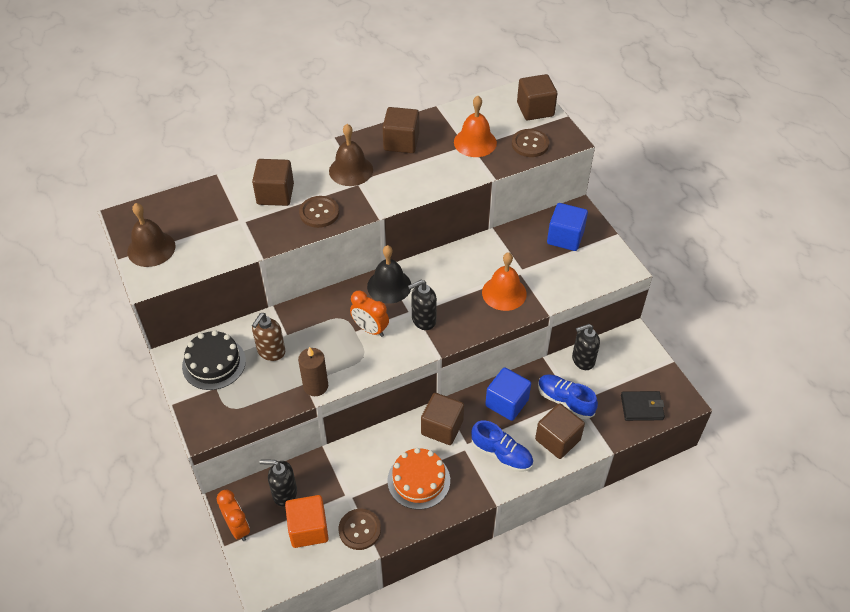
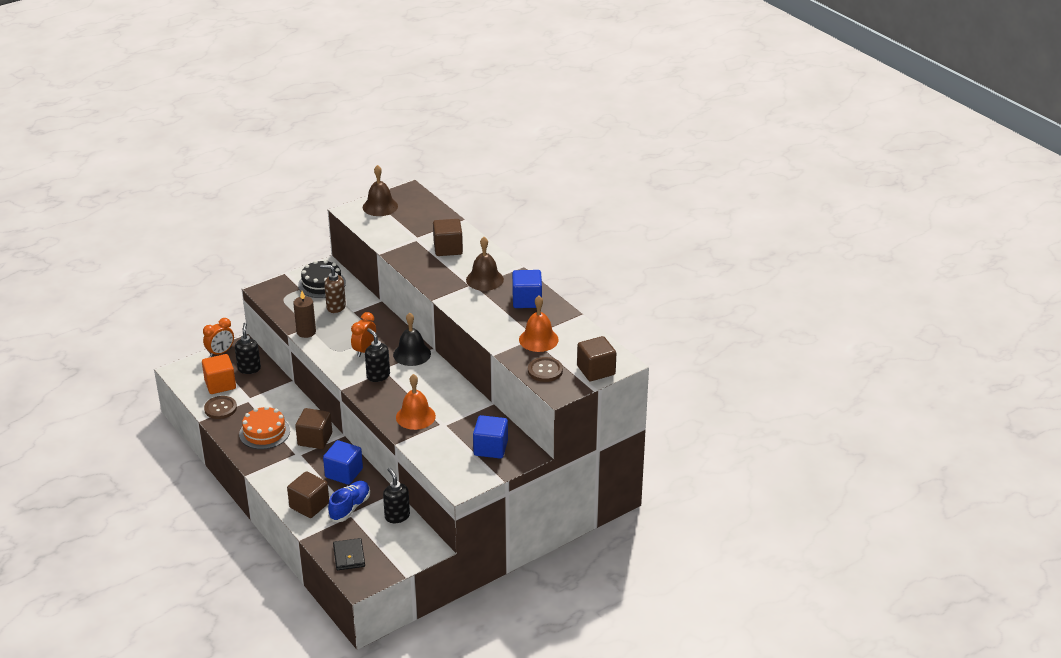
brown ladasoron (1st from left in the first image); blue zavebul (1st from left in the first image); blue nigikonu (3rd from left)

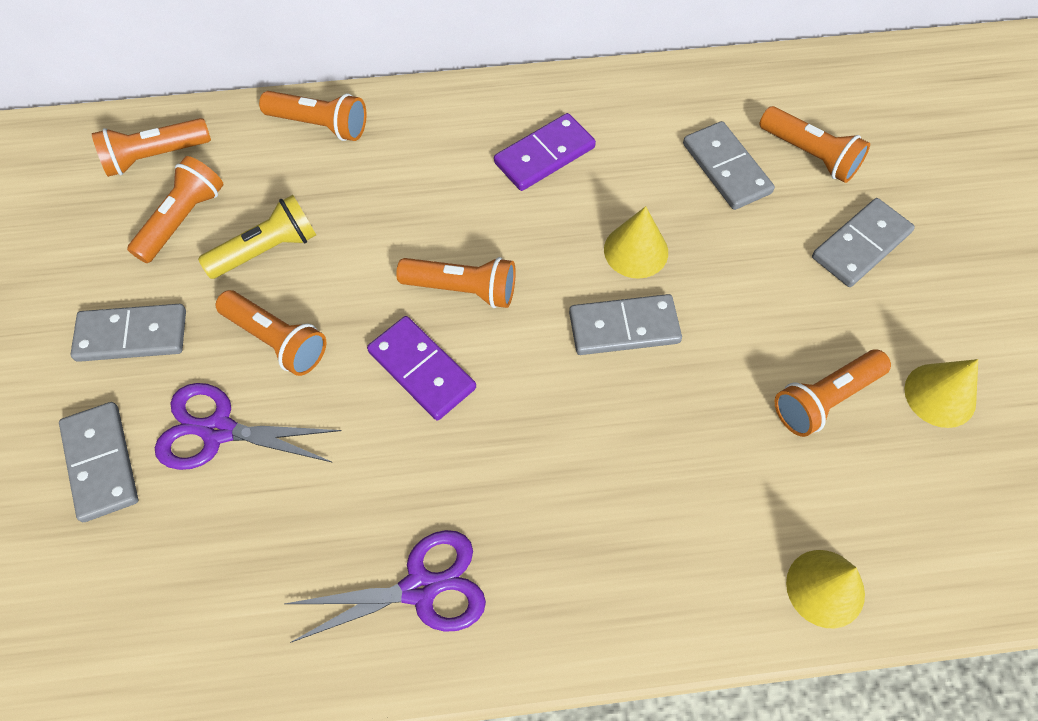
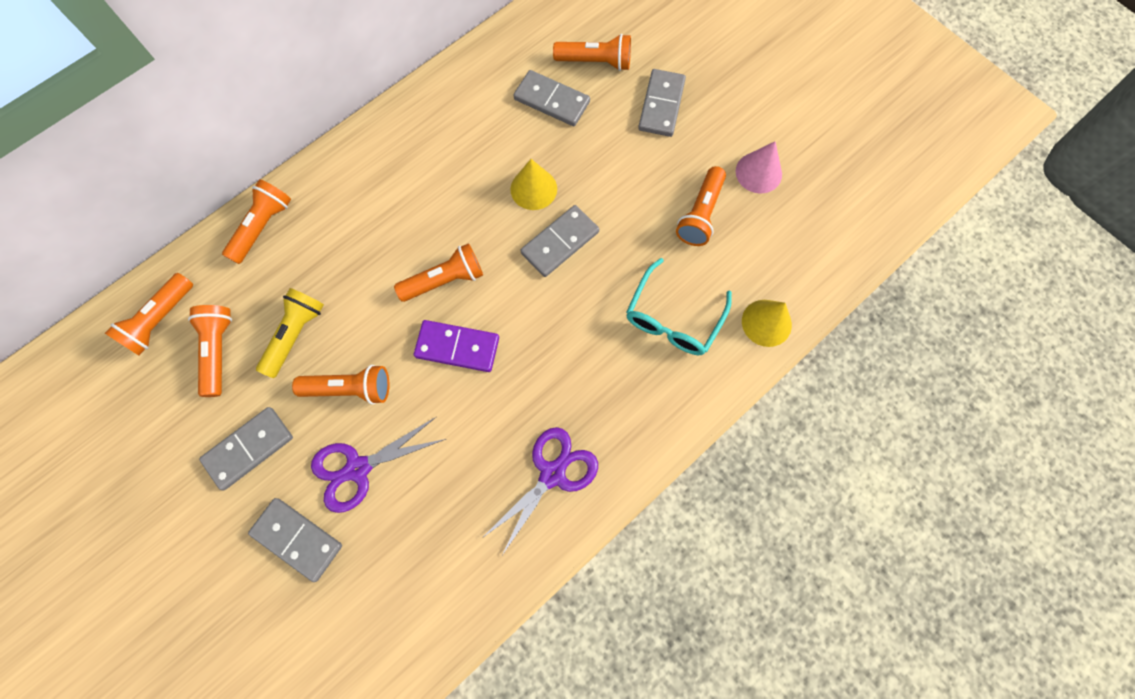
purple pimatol (2nd from left in the first image); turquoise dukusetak; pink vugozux; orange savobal (3rd from left)

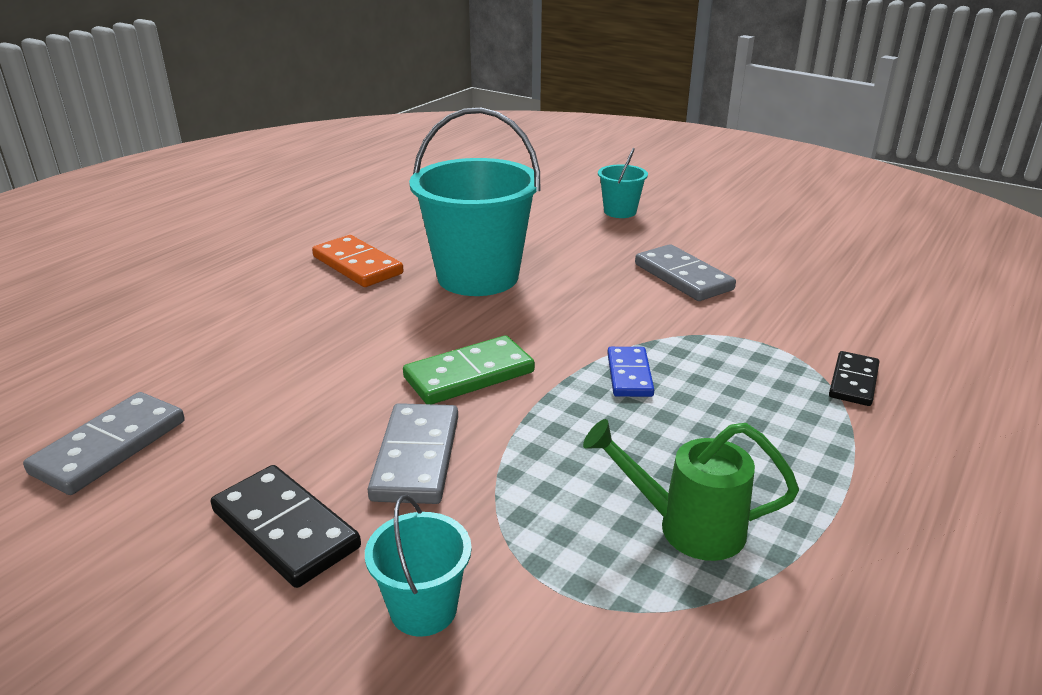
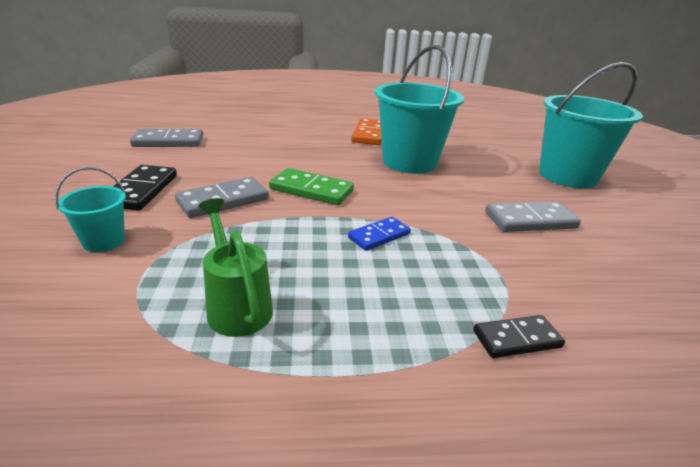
grey pimatol (3rd from left); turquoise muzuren (3rd from left)

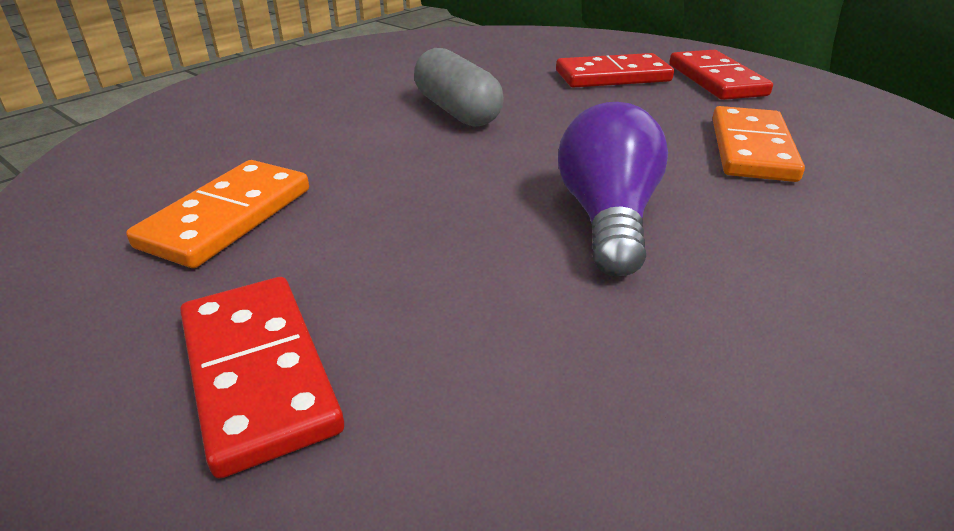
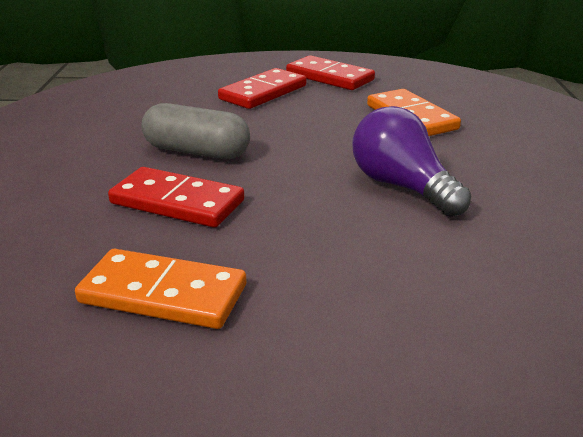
red pimatol (1st from left); orange pimatol (1st from left)

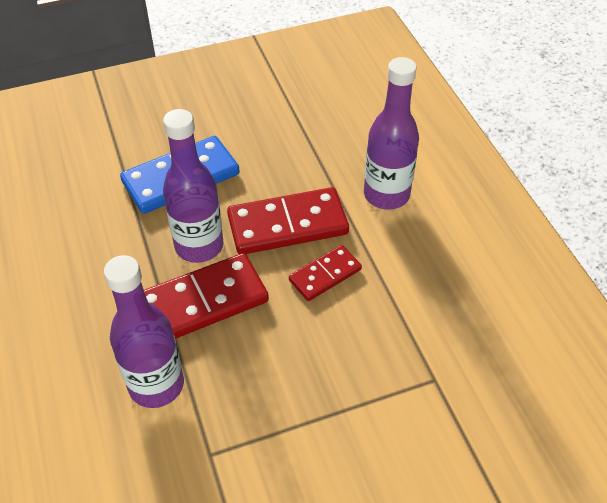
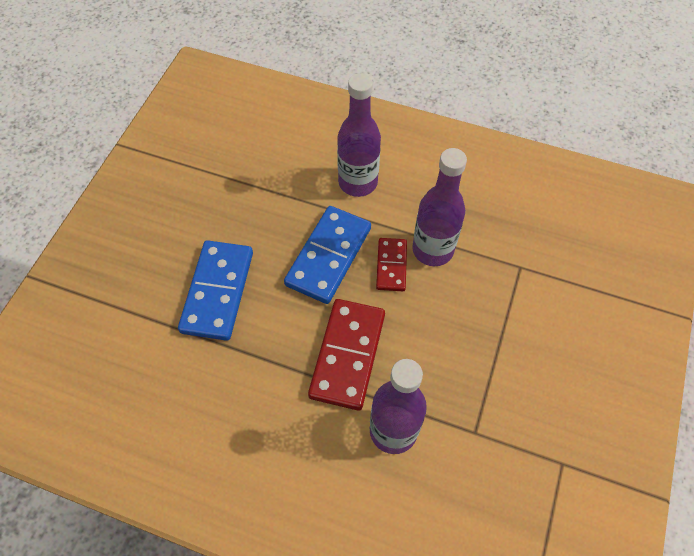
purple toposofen (3rd from left); blue pimatol (2nd from left)

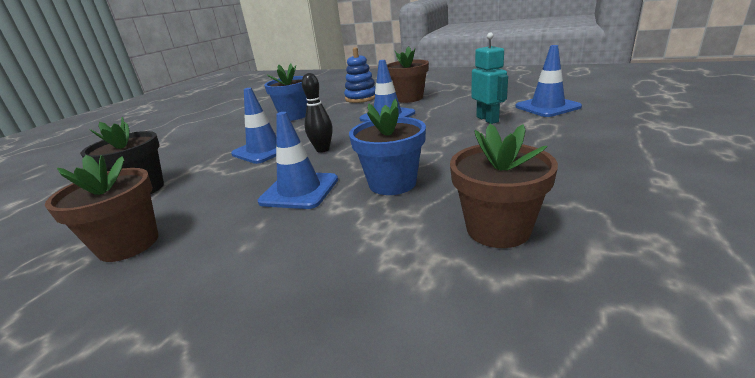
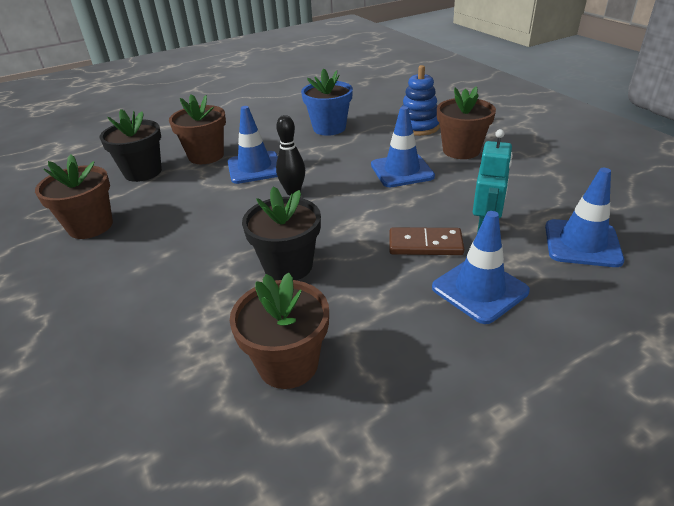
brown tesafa (2nd from left); brown pimatol; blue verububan (3rd from left); black tesafa (2nd from left)

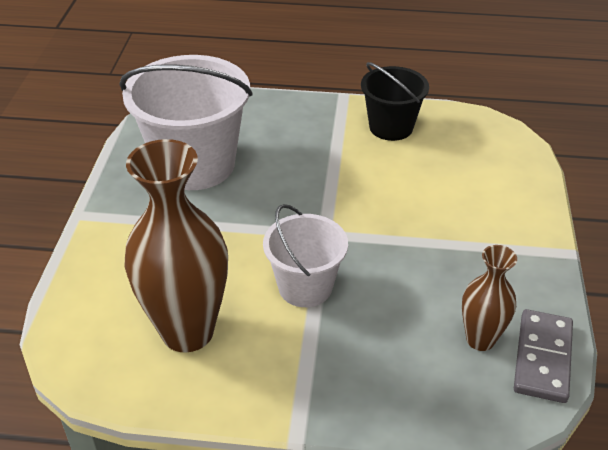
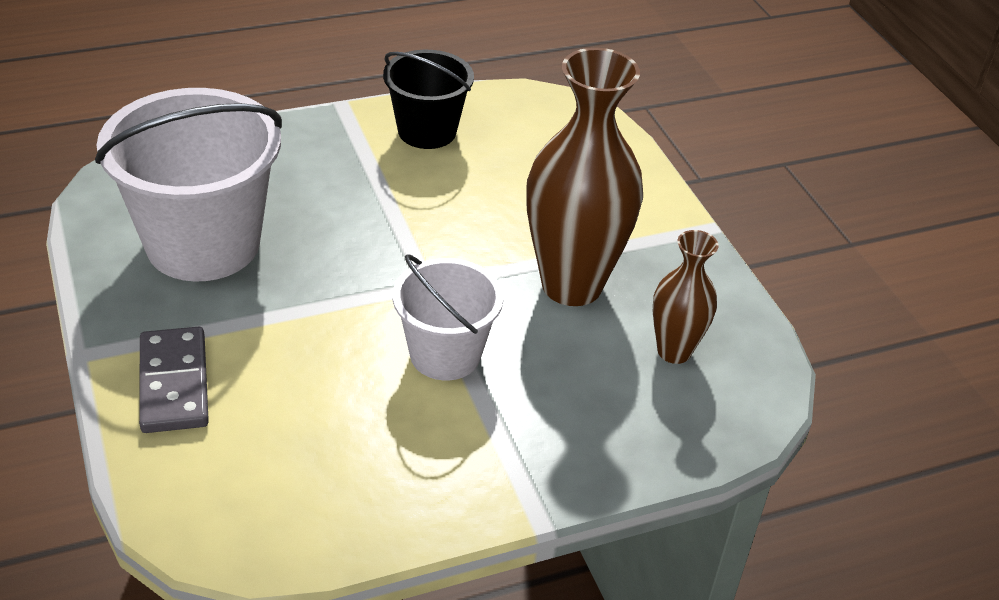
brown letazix (1st from left); grey pimatol

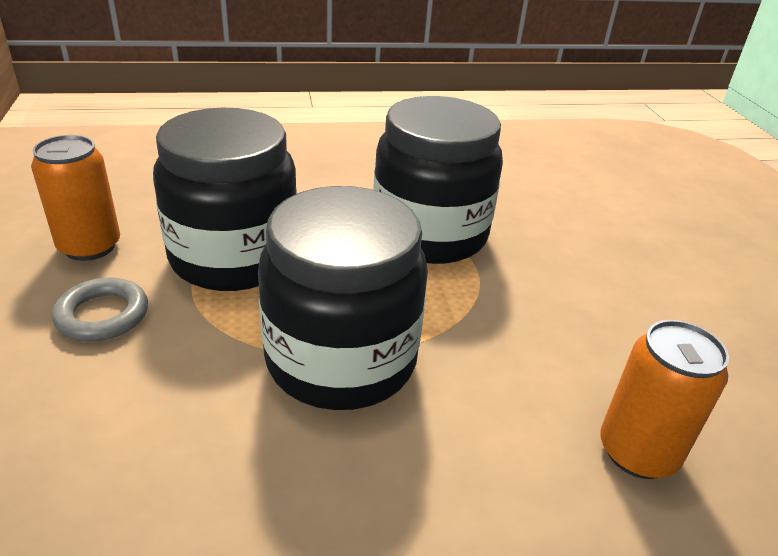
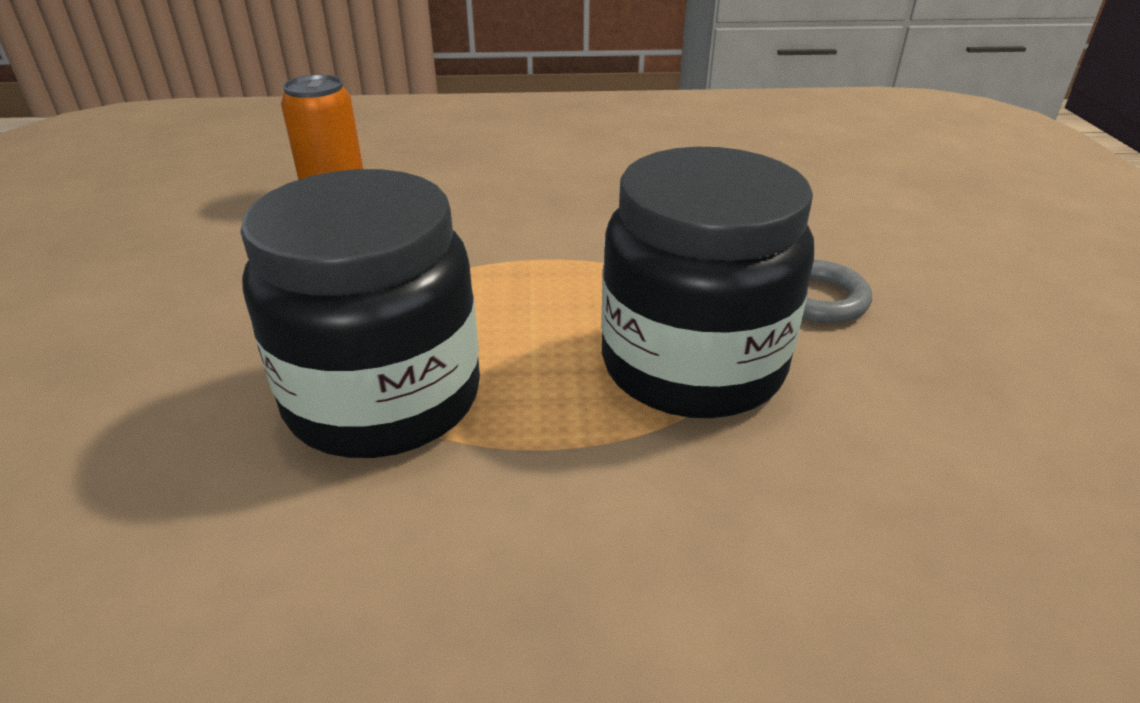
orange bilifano (1st from left in the first image); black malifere (2nd from left in the first image)

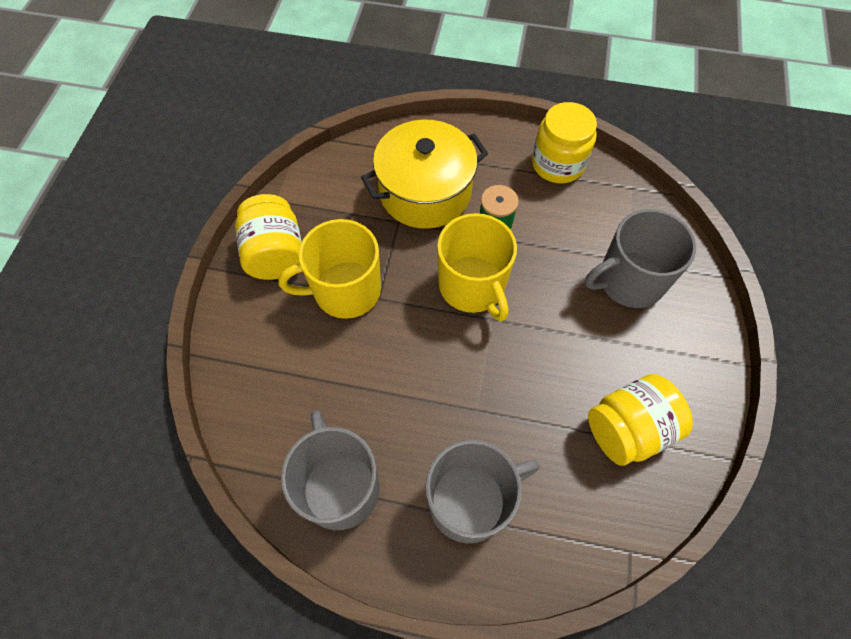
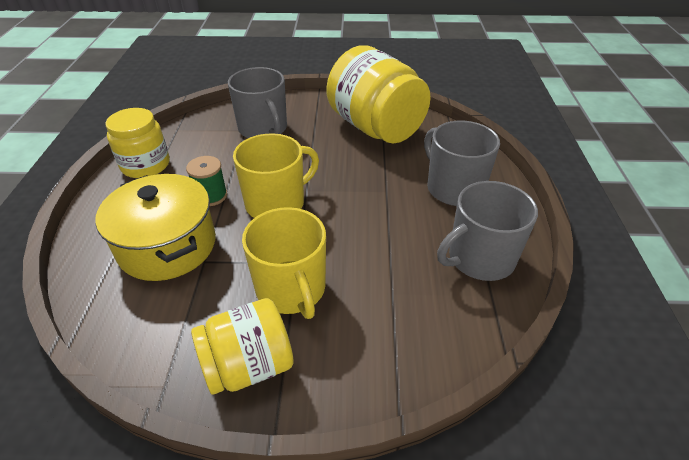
yellow malifere (3rd from left)

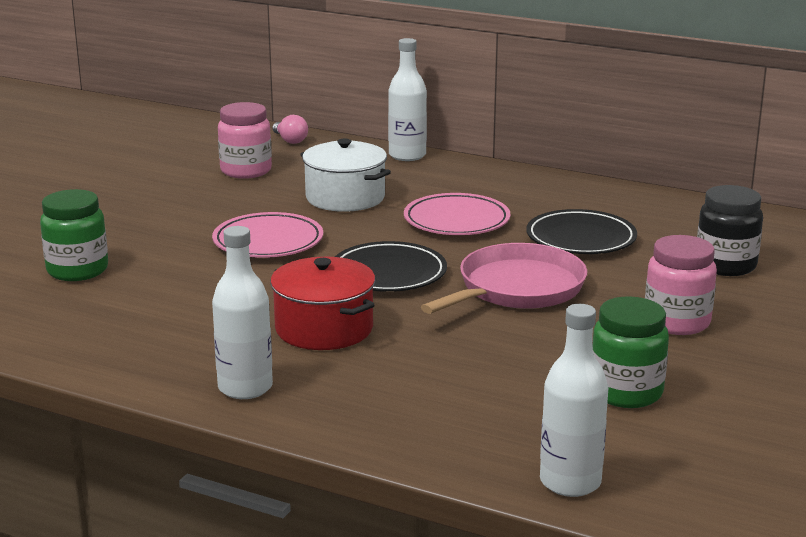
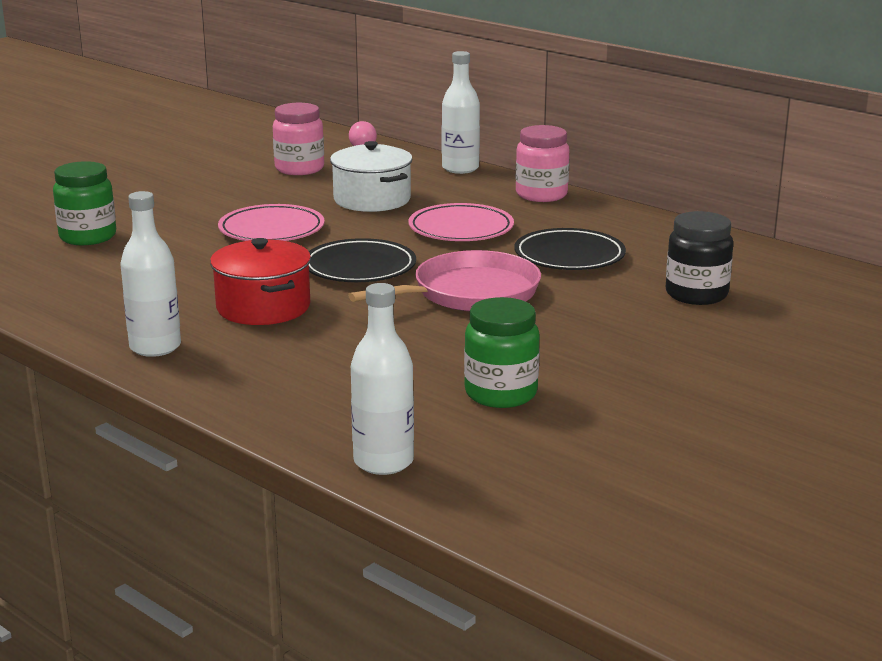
pink malifere (2nd from left)

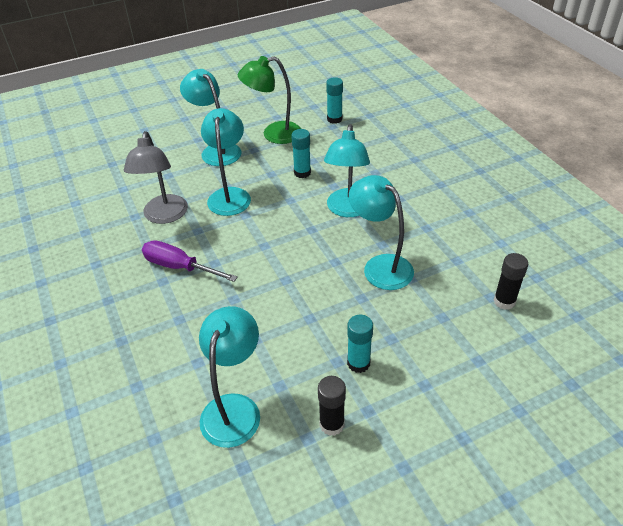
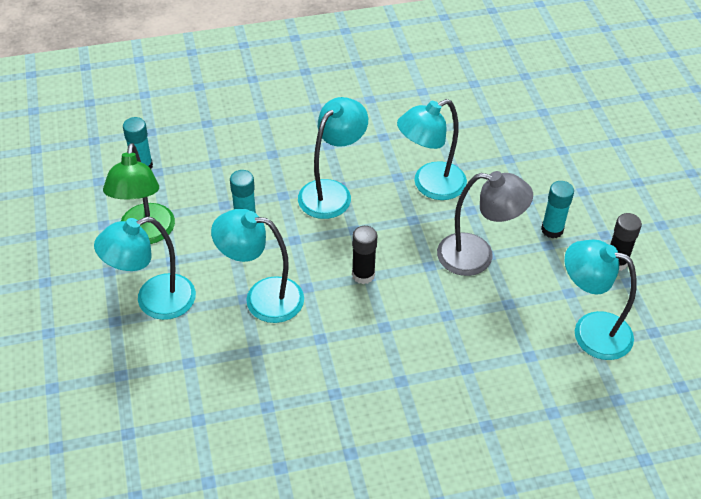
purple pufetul; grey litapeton; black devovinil (1st from left); turquoise litapeton (3rd from left)

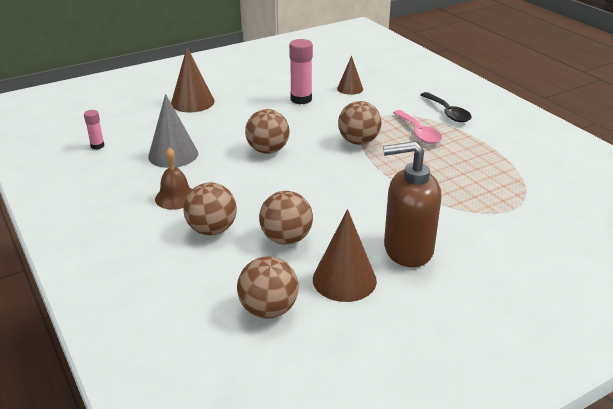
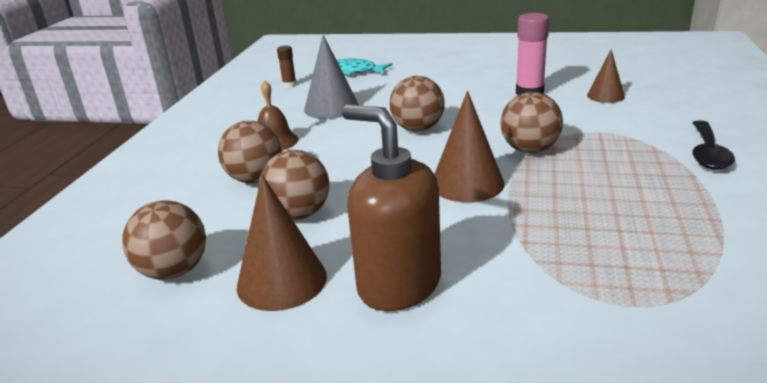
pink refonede; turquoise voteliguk; brown vugozux (2nd from left); brown devovinil

